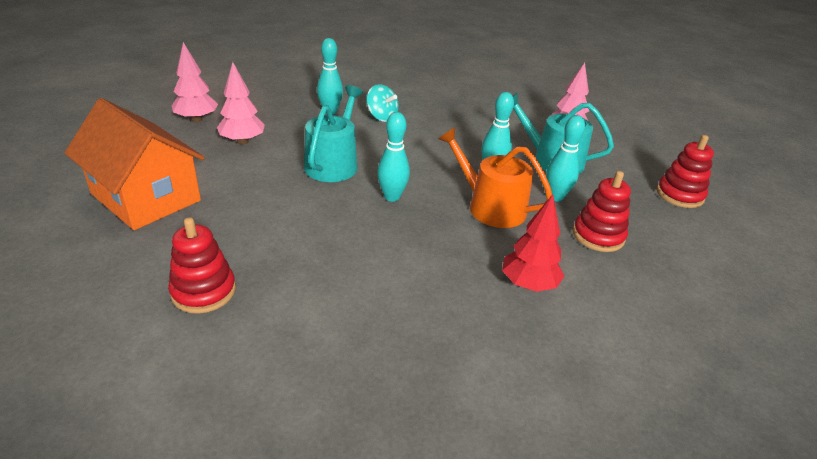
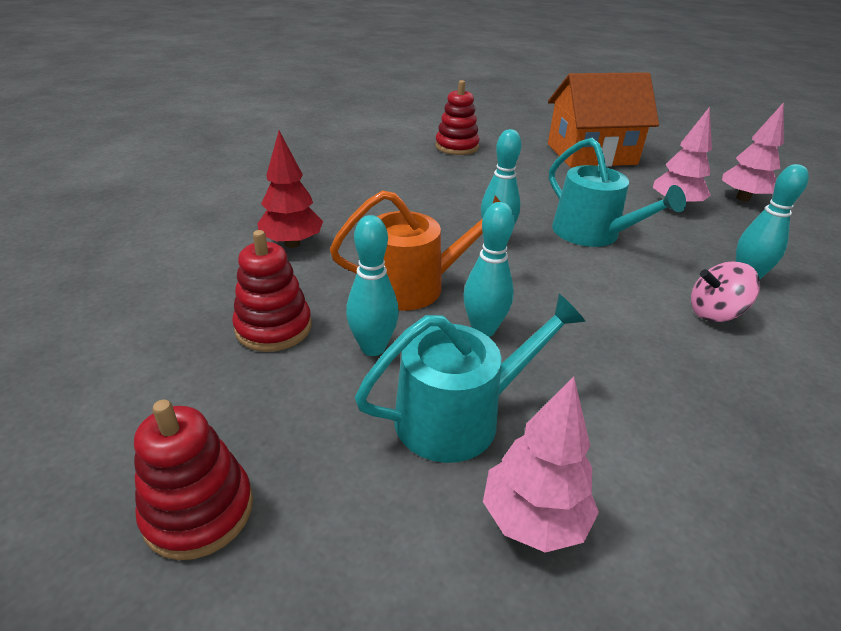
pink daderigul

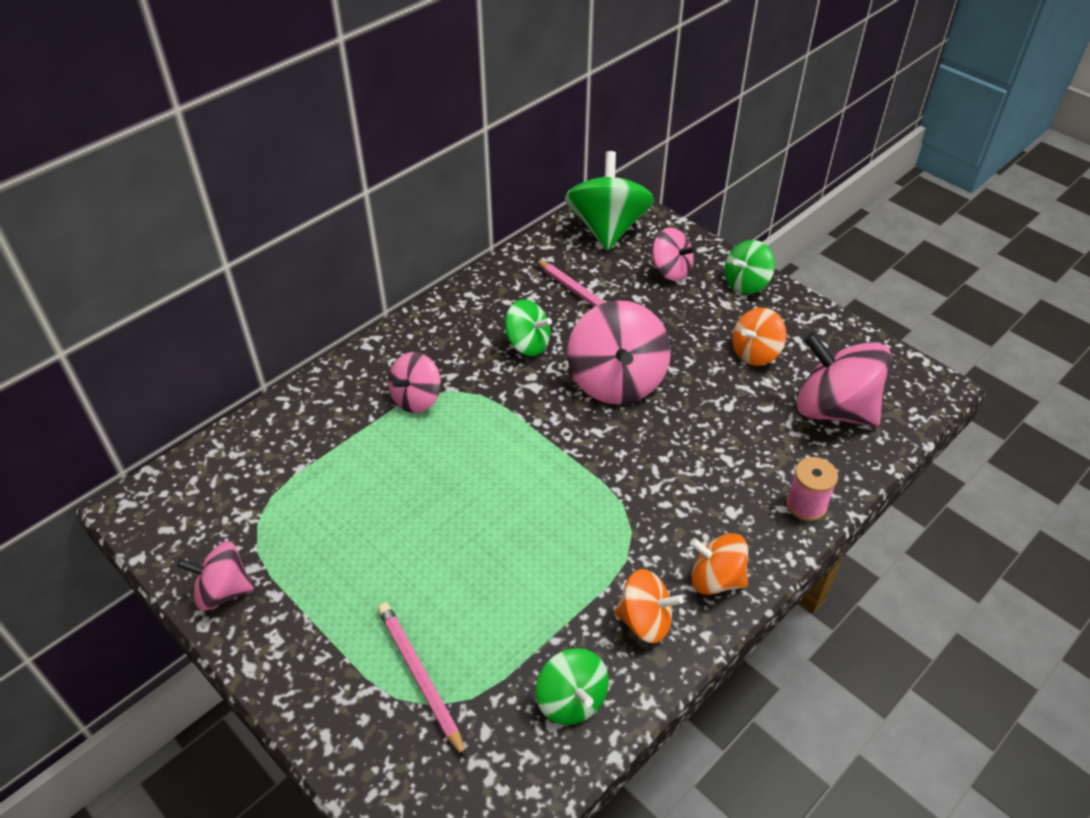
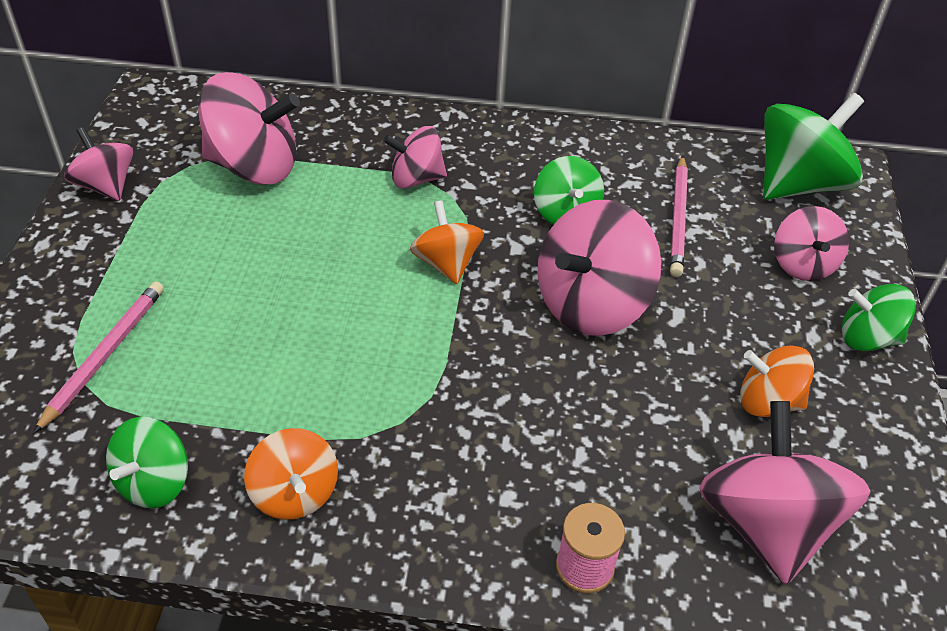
pink daderigul (2nd from left); orange daderigul (2nd from left)

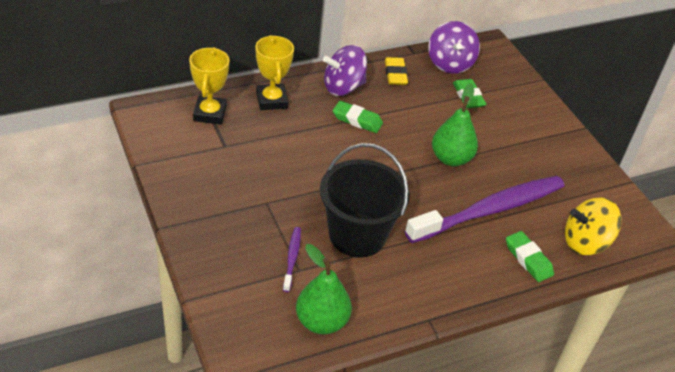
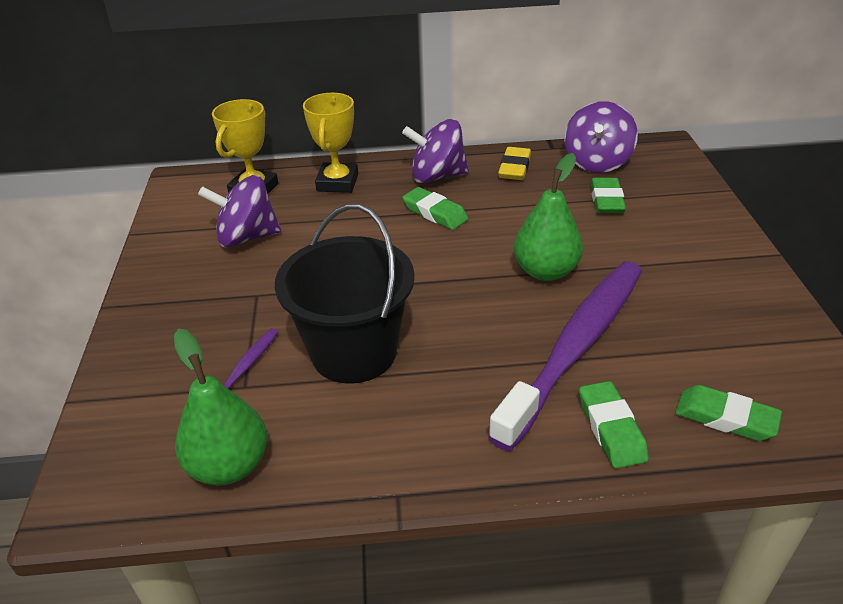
purple daderigul (1st from left); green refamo (4th from left); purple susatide (2nd from left)

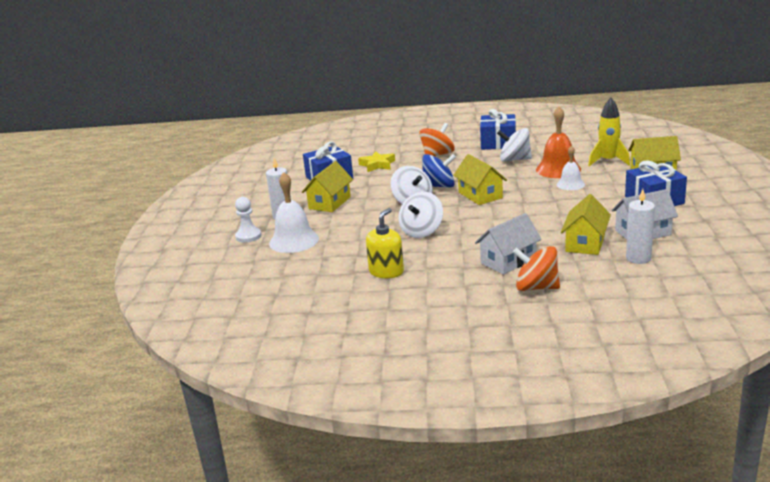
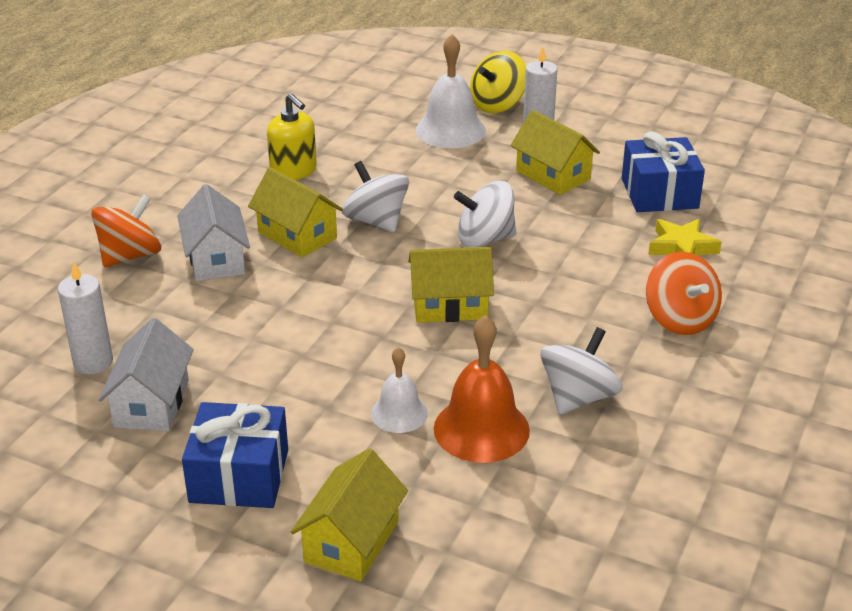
blue daderigul; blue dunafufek (2nd from left in the first image); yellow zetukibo; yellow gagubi (1st from left); yellow daderigul

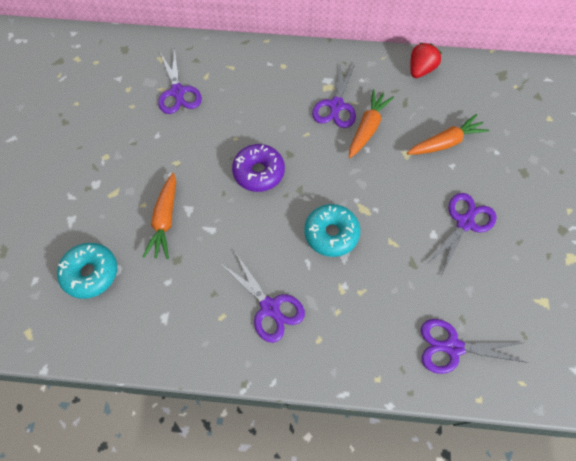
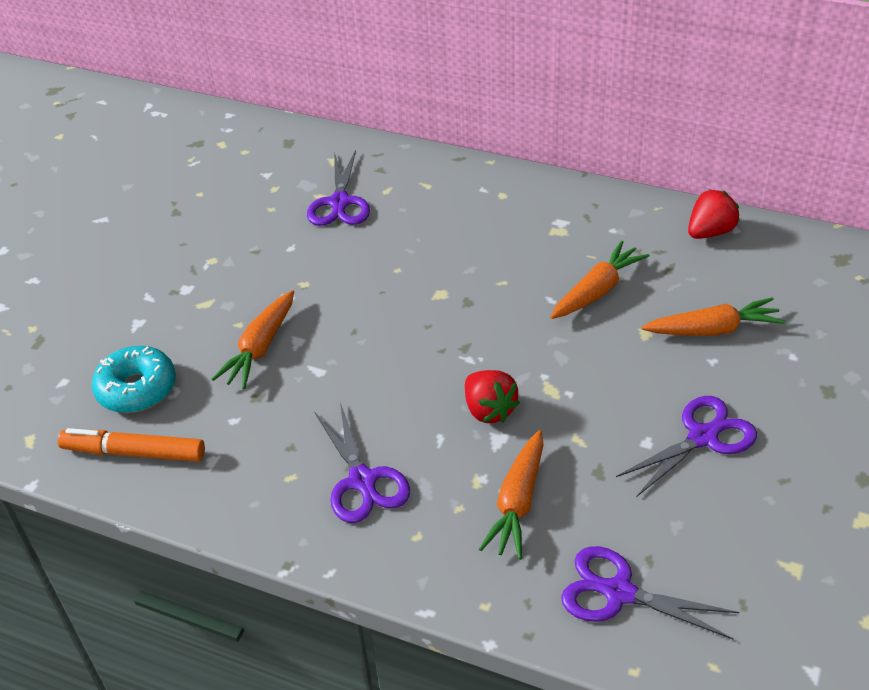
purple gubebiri; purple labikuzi (3rd from left in the first image); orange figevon; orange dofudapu (2nd from left); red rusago (1st from left)

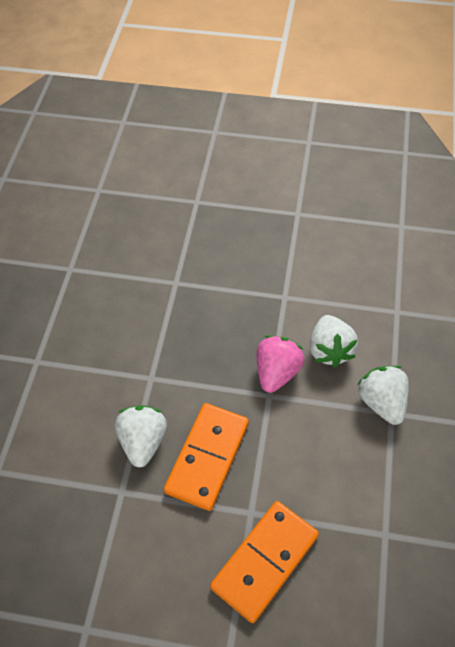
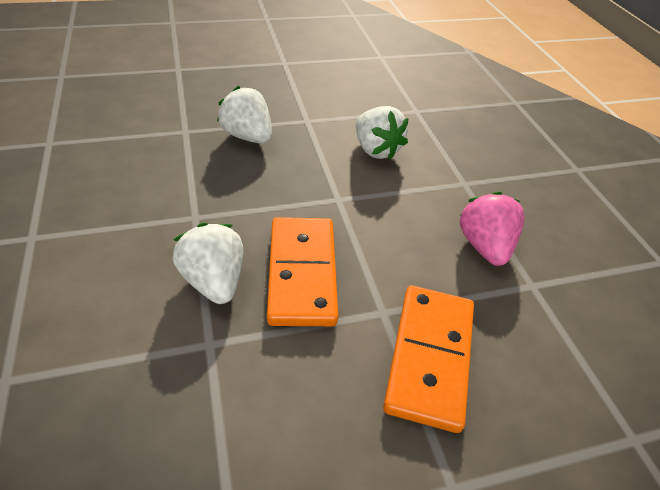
pink rusago; white rusago (2nd from left)

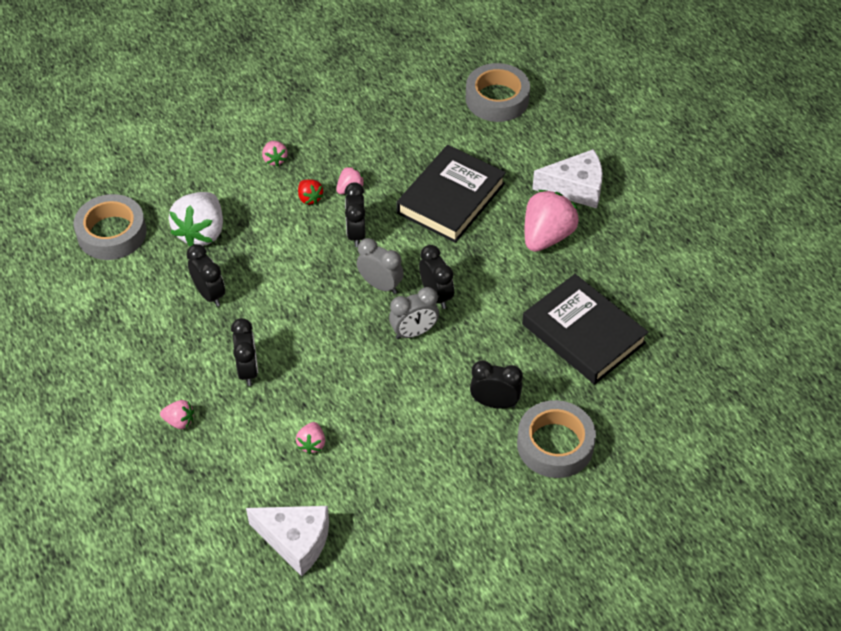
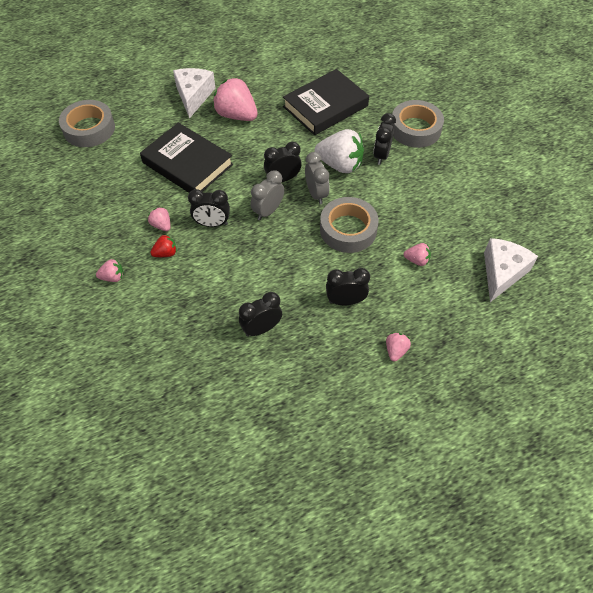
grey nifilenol (2nd from left); white rusago

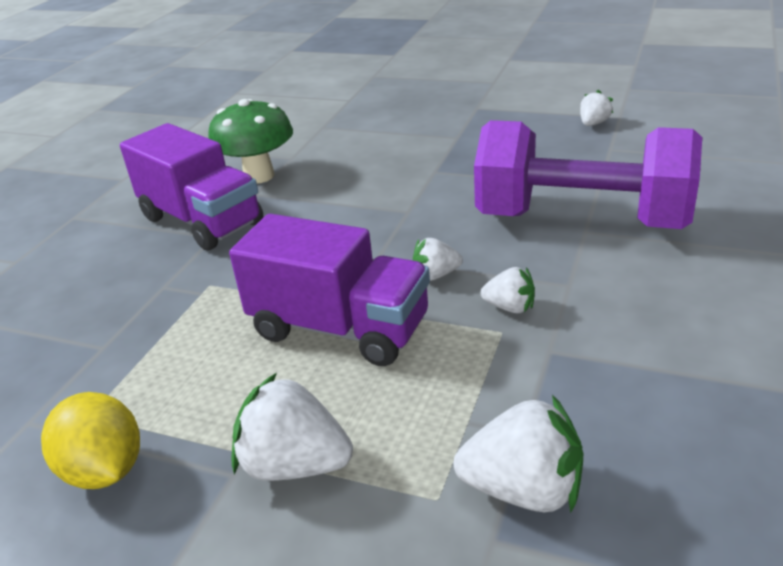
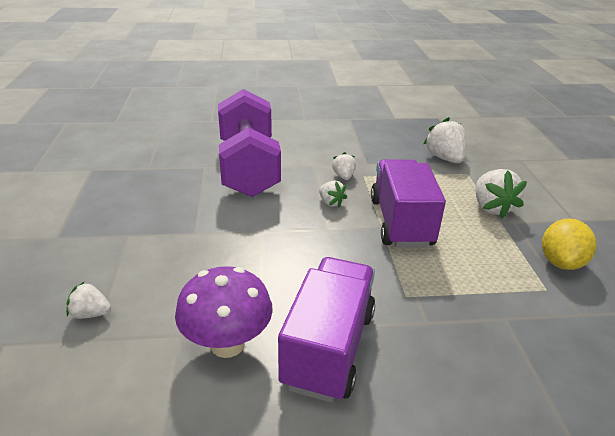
white rusago (1st from left); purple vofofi

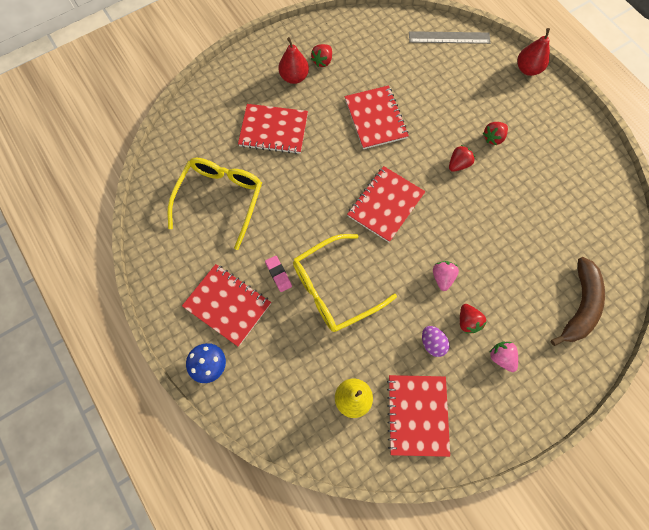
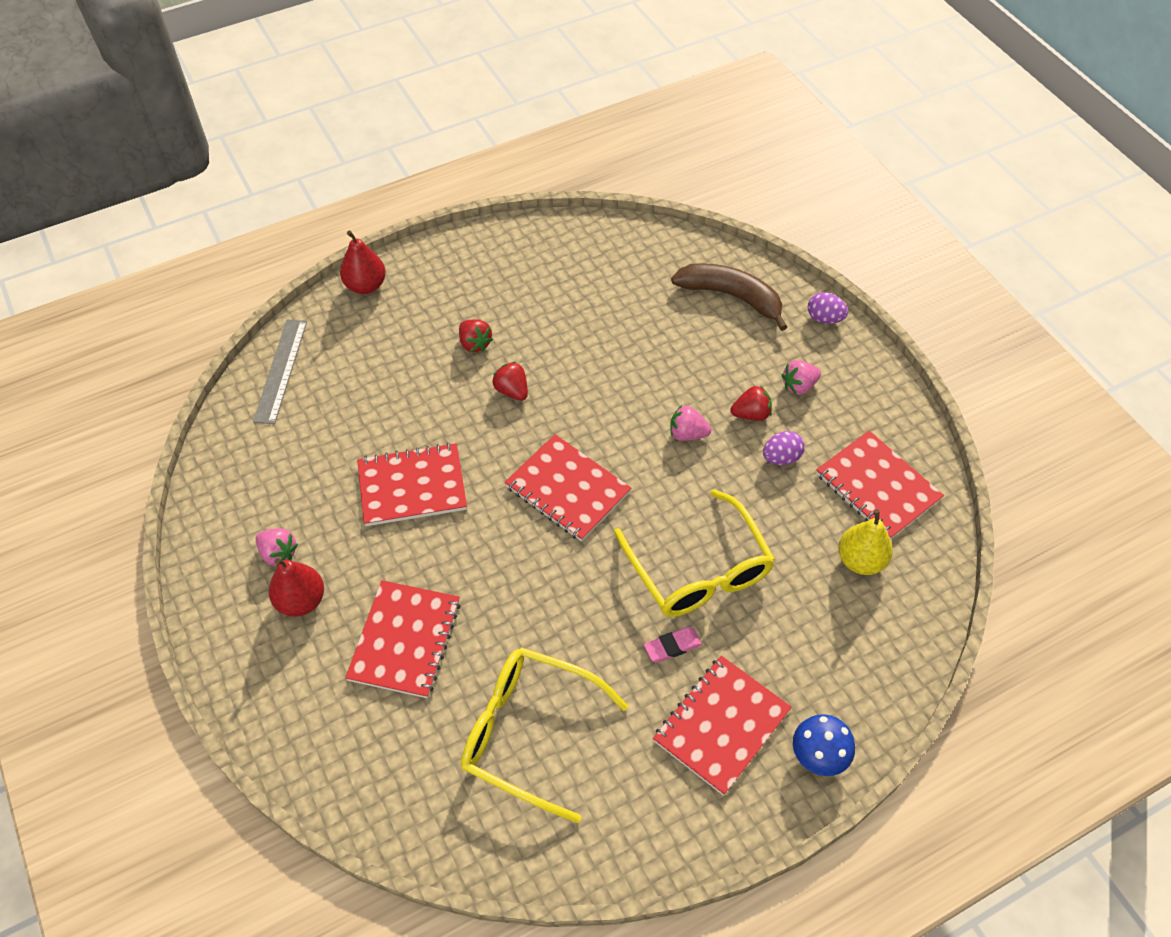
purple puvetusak (2nd from left); pink rusago (1st from left); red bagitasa (5th from left)

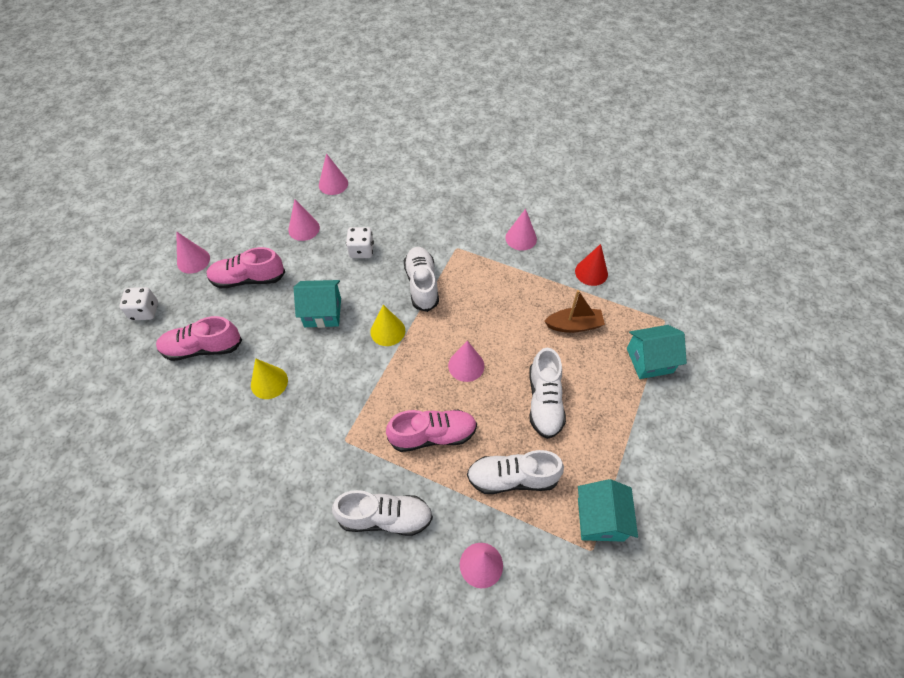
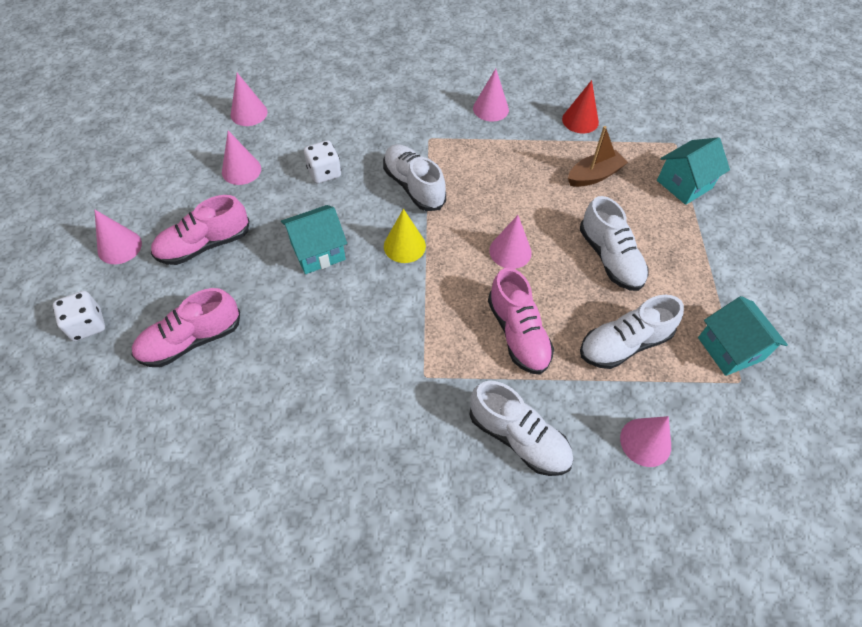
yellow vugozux (1st from left in the first image); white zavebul (2nd from left); pink zavebul (3rd from left)

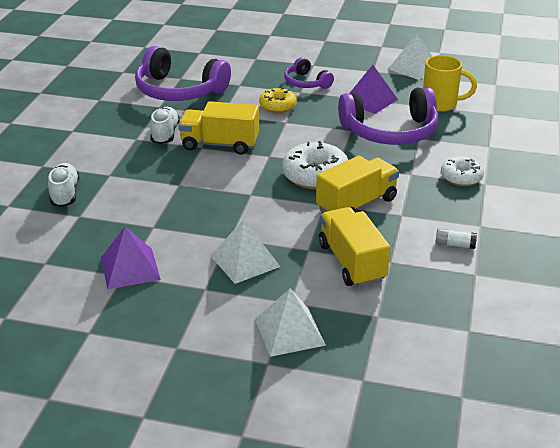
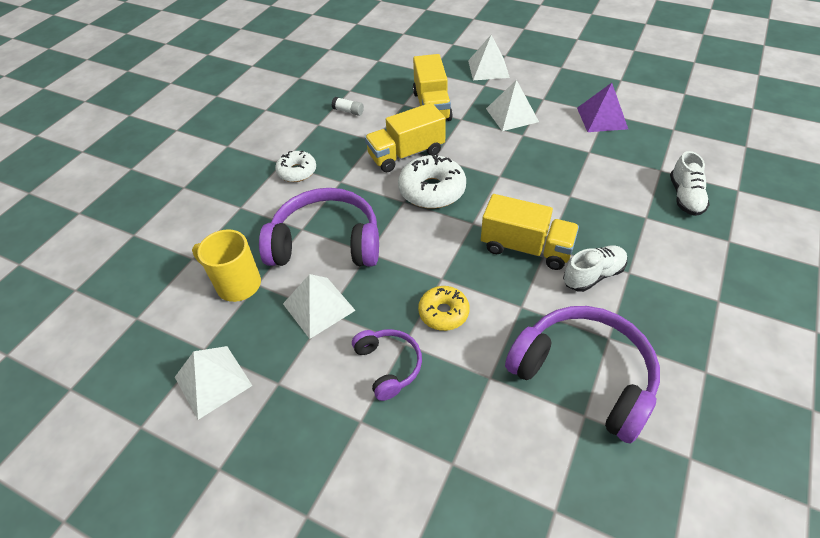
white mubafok (2nd from left); white zavebul (1st from left)

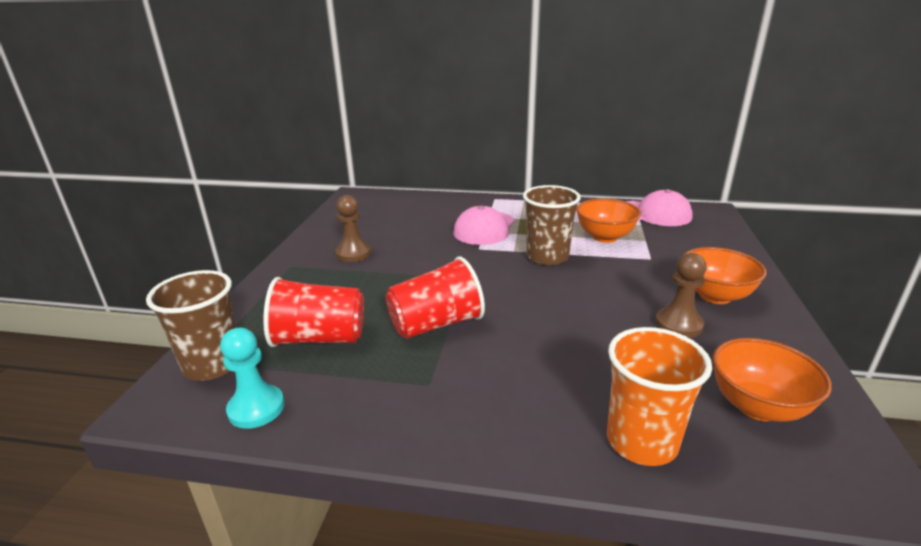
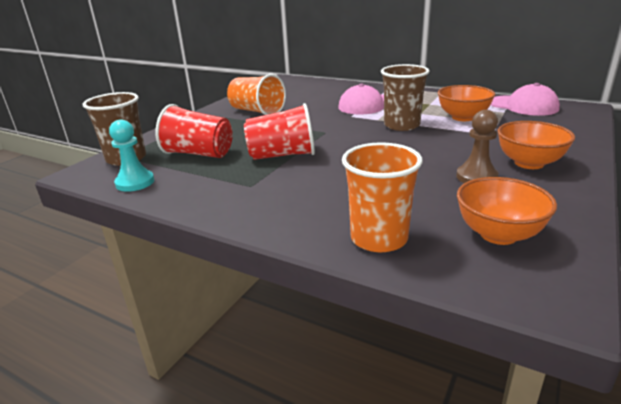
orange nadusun (1st from left)

